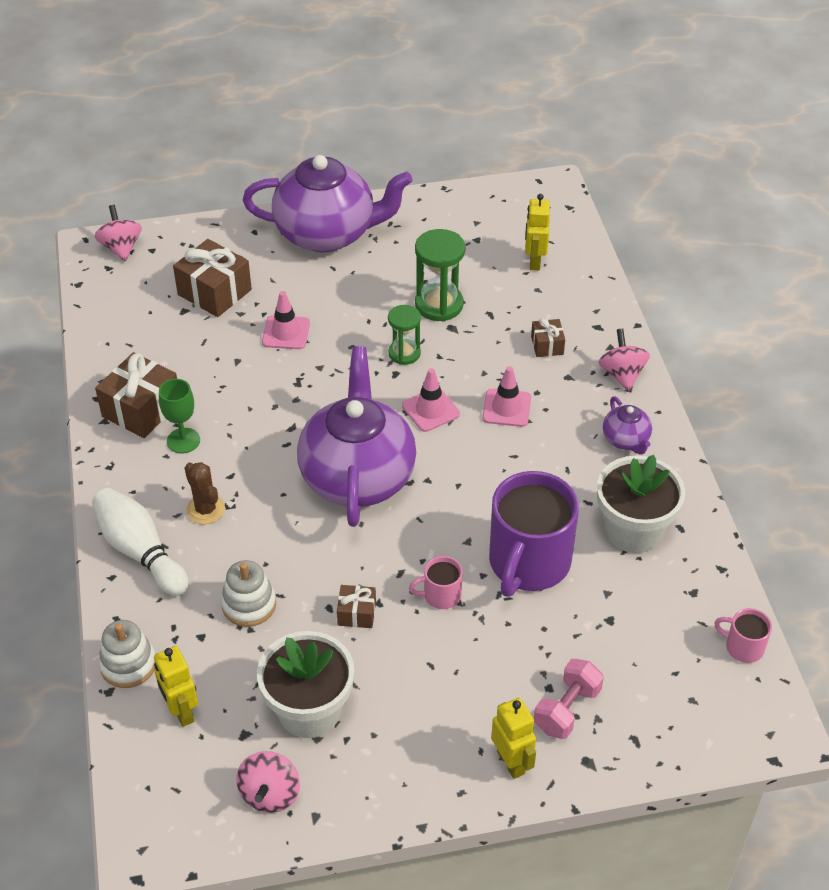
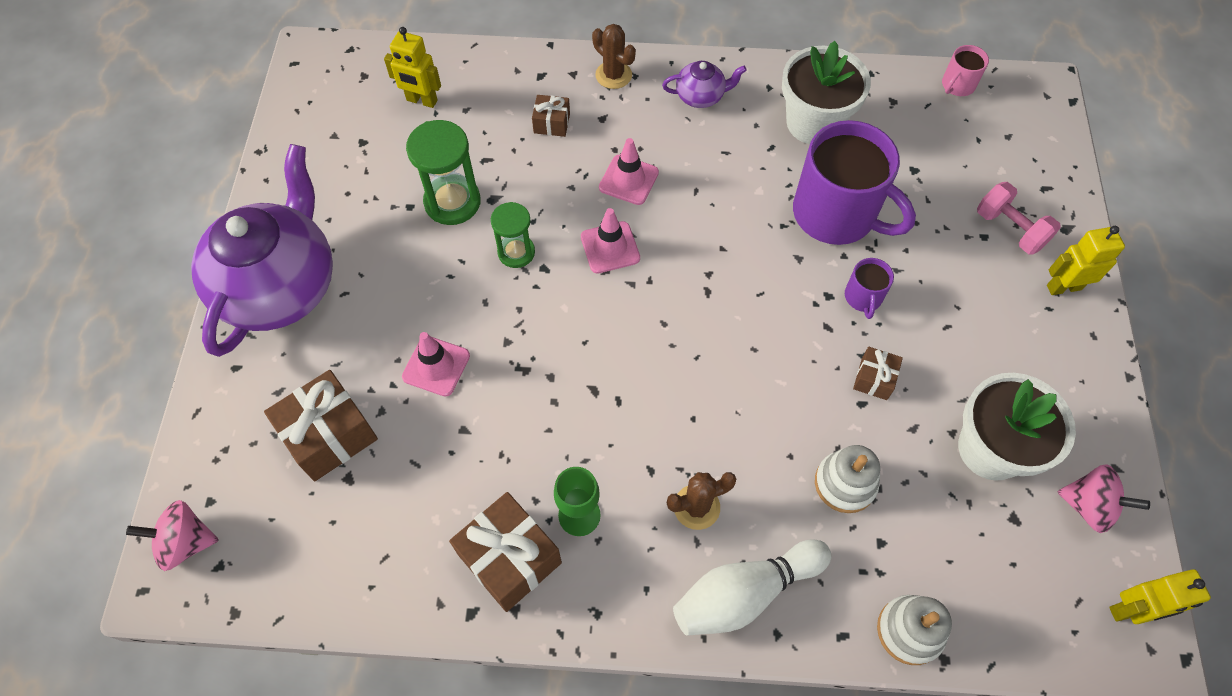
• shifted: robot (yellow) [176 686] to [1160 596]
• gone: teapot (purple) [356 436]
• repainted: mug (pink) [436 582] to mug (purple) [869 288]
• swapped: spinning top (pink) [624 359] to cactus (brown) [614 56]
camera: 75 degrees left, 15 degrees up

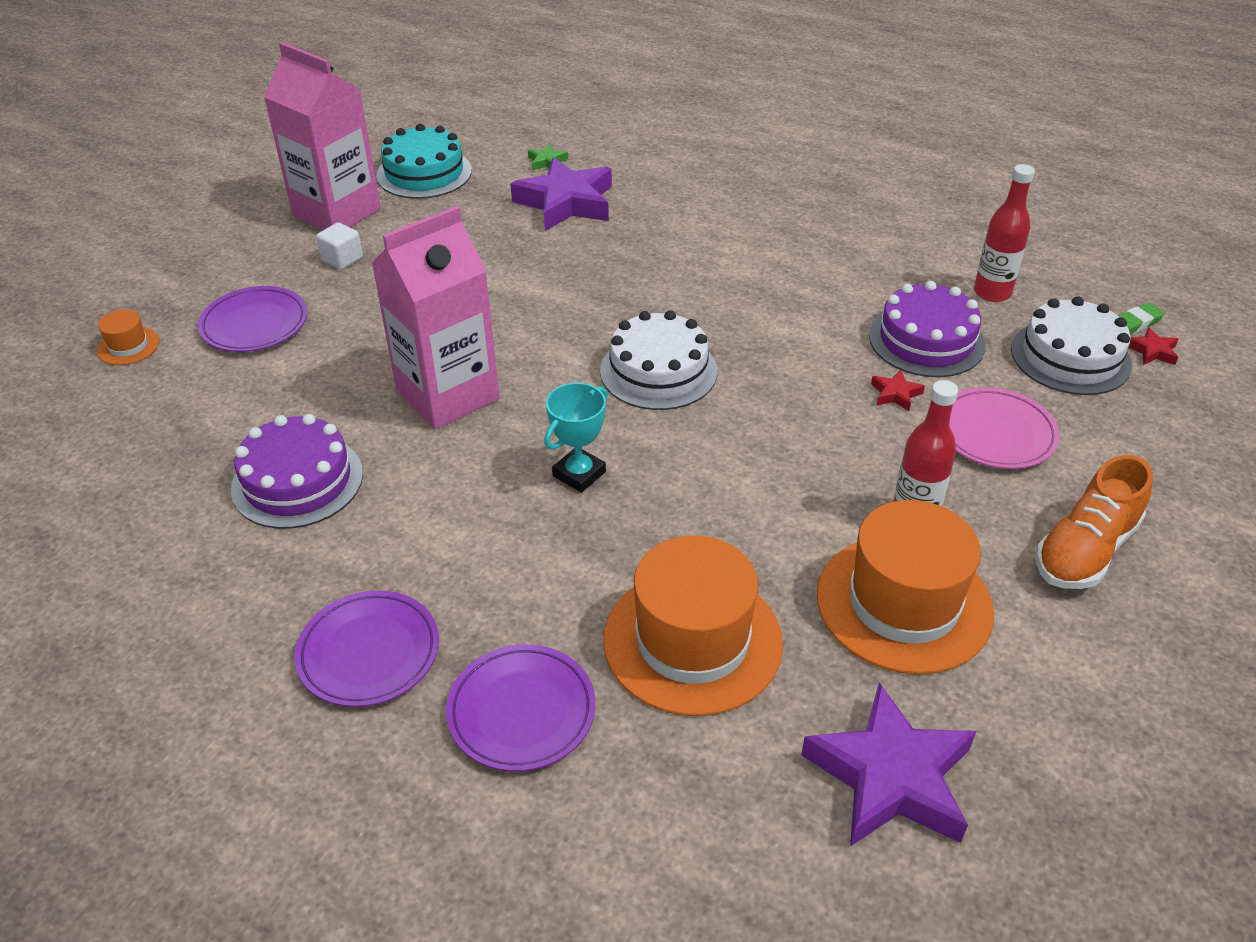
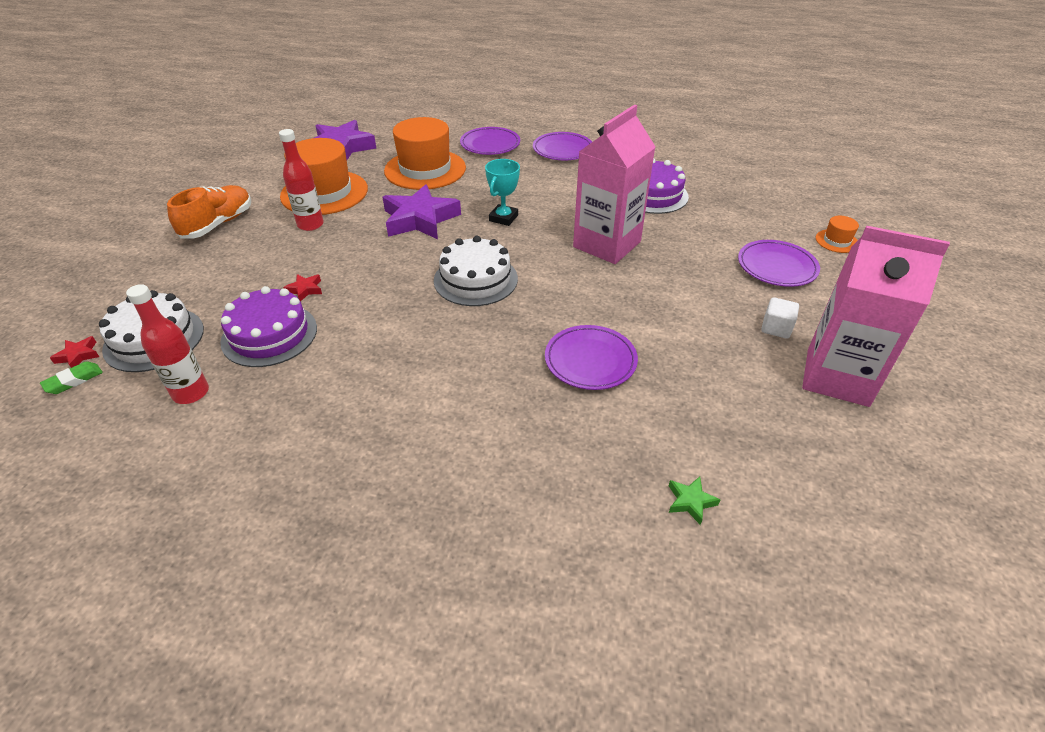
• gone: cake (turquoise) [424 161]
• shifted: star (purple) [561 194] to [422 211]
• gone: plate (pink) [1004 428]
• new: plate (purple) [591 357]
camera: 165 degrees right, 0 degrees up

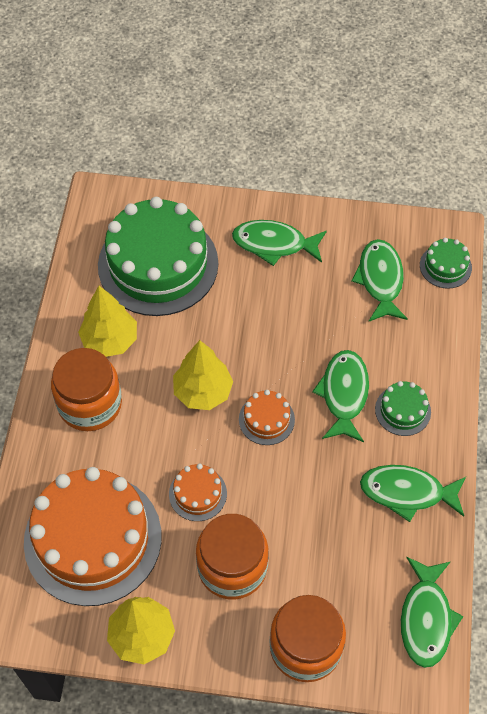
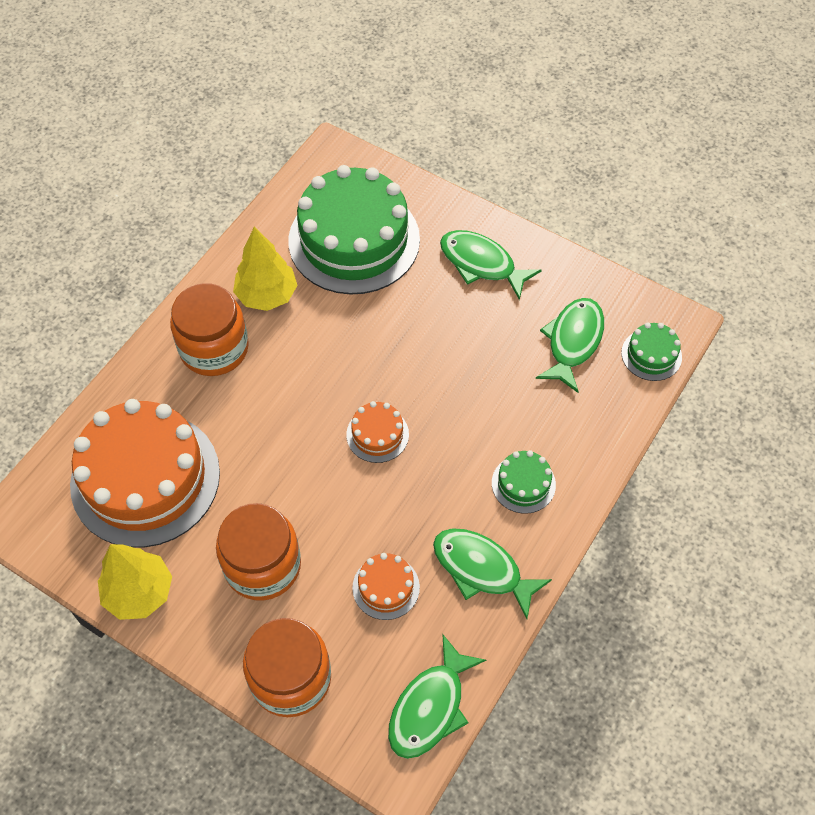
• shifted: cake (orange) [198 492] to [386 586]
• gone: tree (yellow) [203 375]
• gone: fish (green) [340 396]
camera: 25 degrees right, 0 degrees up

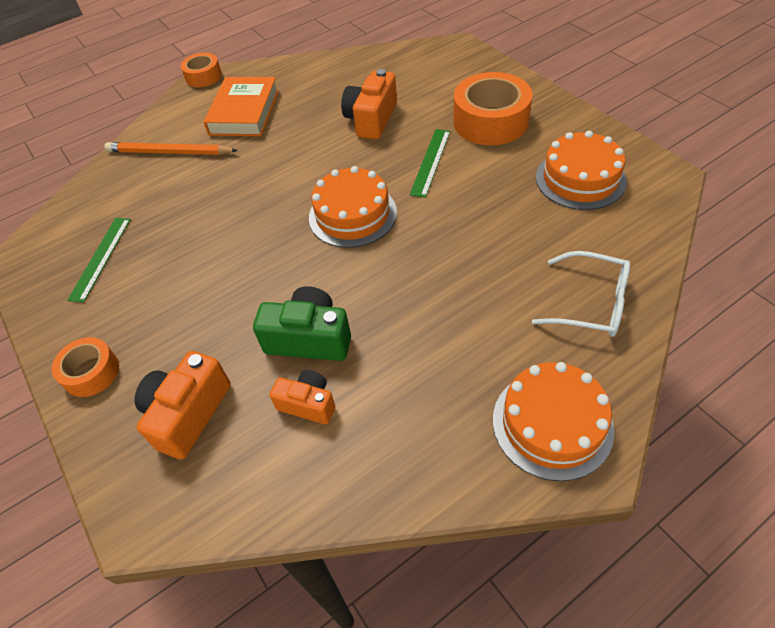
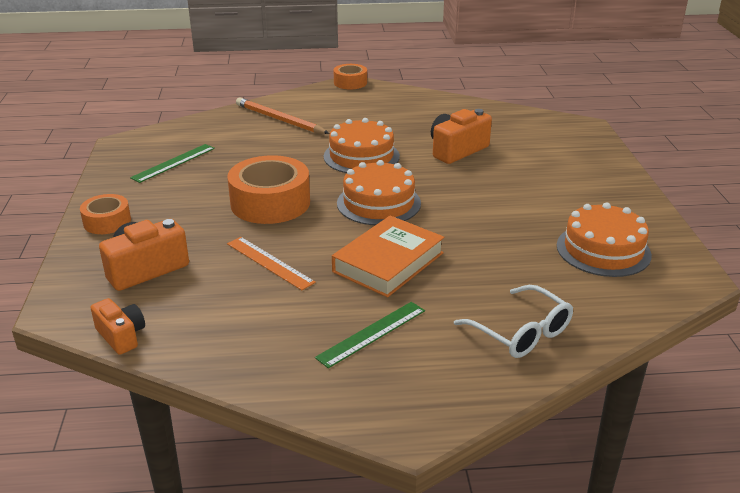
• shifted: book (orange) [241 106] to [388 256]
• swapped: camera (green) [302 323] to ruler (orange) [271 263]
• shifted: camera (orange) [302 397] to [118 326]
• shifted: ruler (green) [430 163] to [370 335]
• shifted: tape (orange) [493 108] to [268 189]
• shifted: cake (orange) [553 421] to [362 145]
camera: 25 degrees right, 20 degrees down

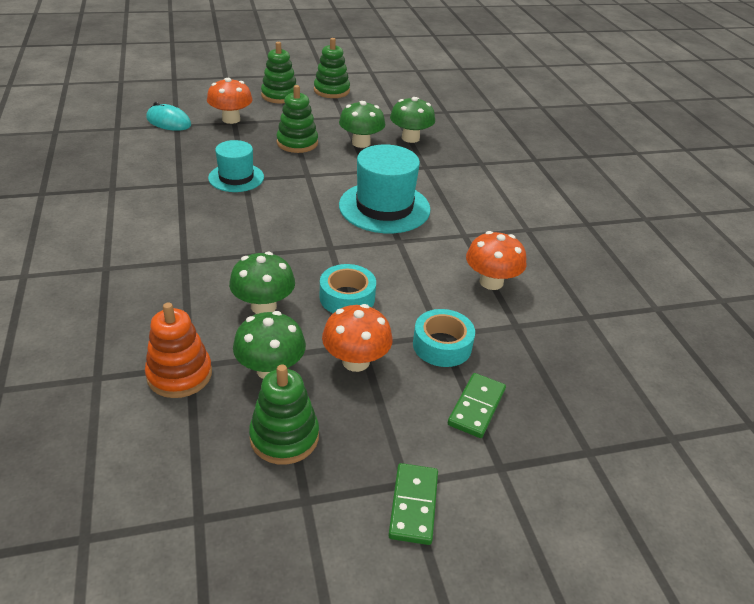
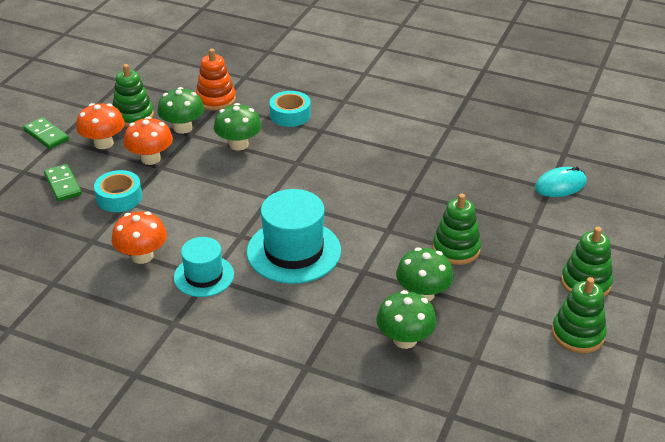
• shifted: mushroom (orange) [230 101] to [100 126]
• shifted: hat (turquoise) [236 166] to [204 267]
• shifted: tape (turquoise) [348 288] to [290 109]
camera: 130 degrees right, 0 degrees up

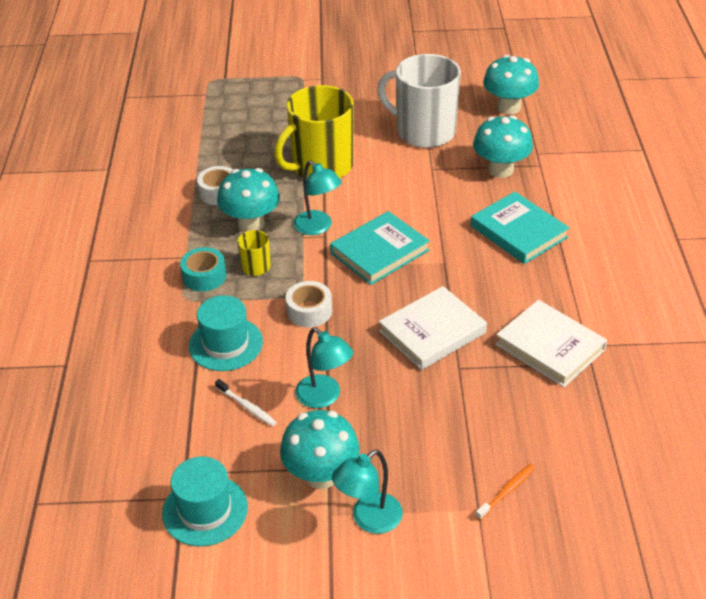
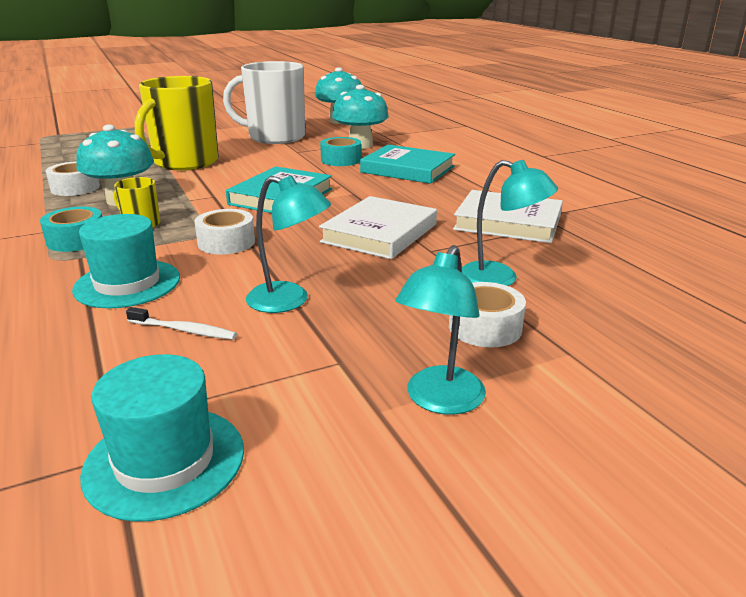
• gone: mushroom (turquoise) [320 449]
• shifted: lamp (turquoise) [318 197] to [509 223]
• gone: toothbrush (orange) [505 492]
• new: tape (turquoise) [340 151]
• new: tape (white) [487 314]
camera: 25 degrees left, 15 degrees down

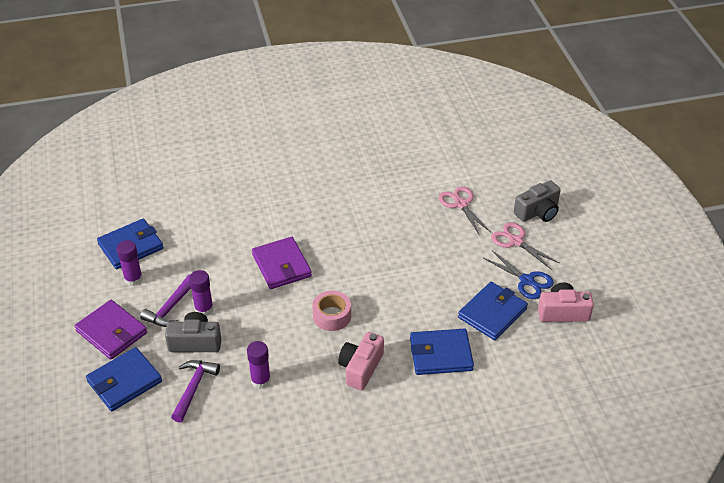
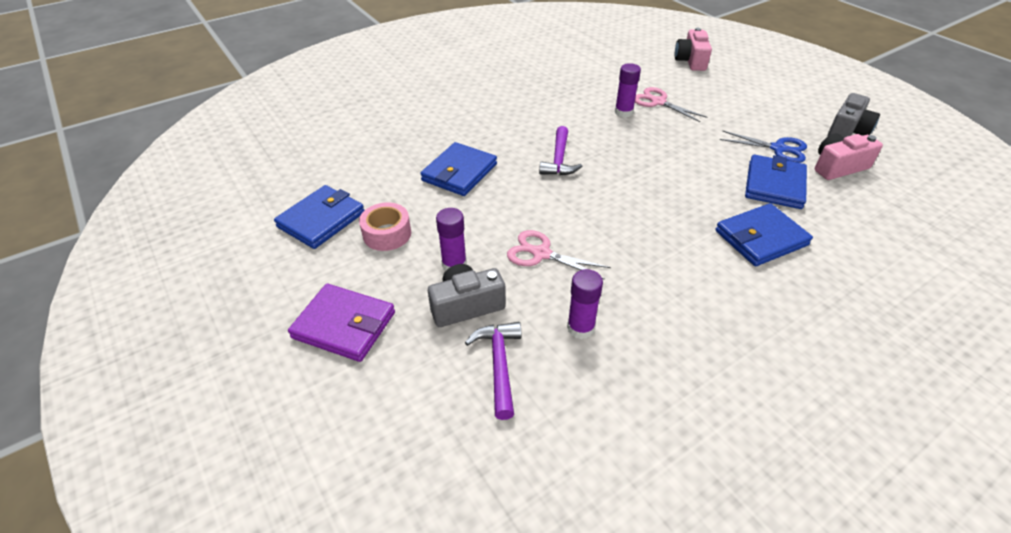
• shifted: wallet (blue) [124 379] to [458 169]
• shifted: glue stick (purple) [130 263] to [628 90]
• shifted: hammer (purple) [165 300] to [561 150]
• gone: wallet (purple) [282 263]
• shifted: tape (pink) [331 311] to [385 226]
• shifted: camera (pink) [361 361] to [693 49]
• shifted: scissors (pink) [525 245] to [559 255]
• shifted: camera (grey) [537 201] to [854 115]
camera: 20 degrees left, 0 degrees up

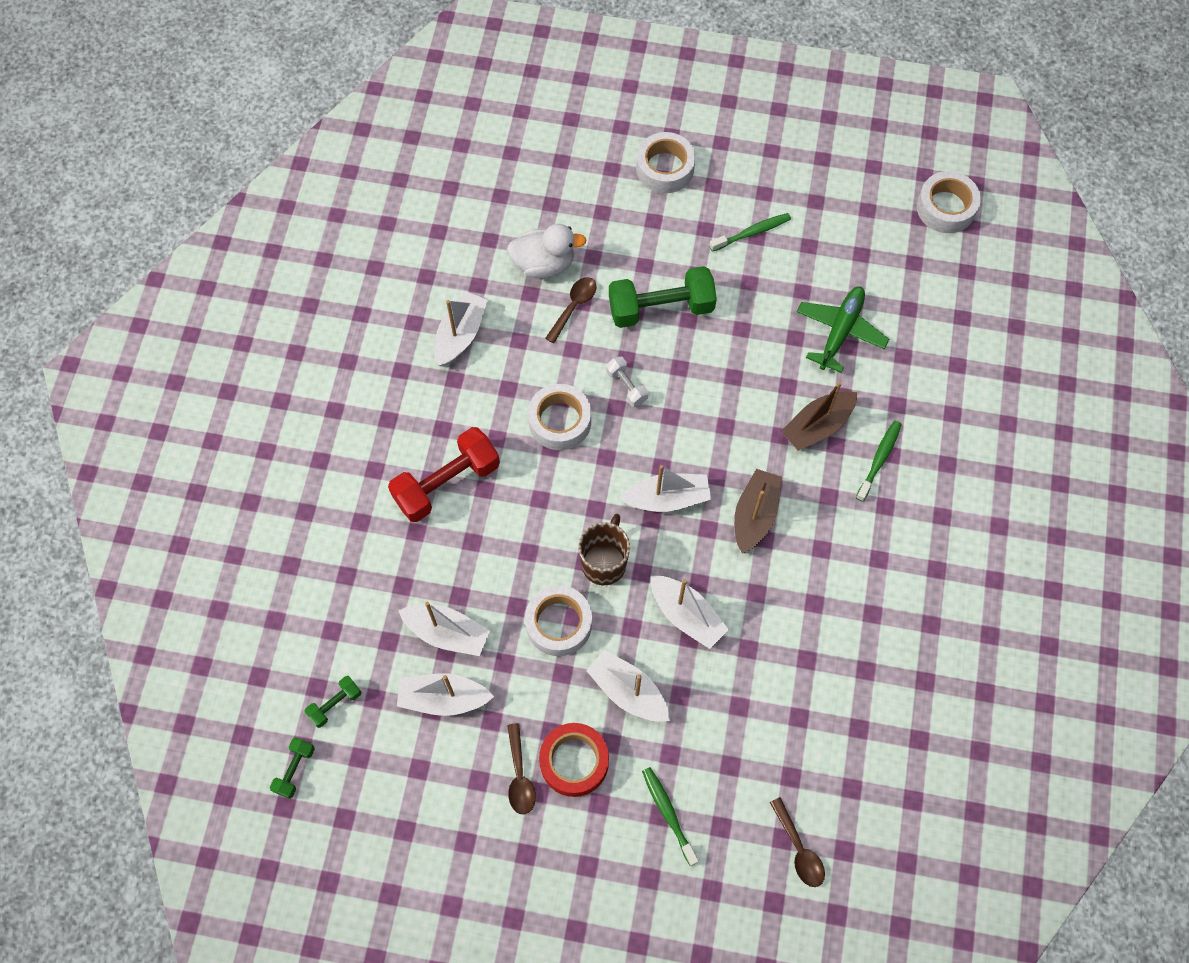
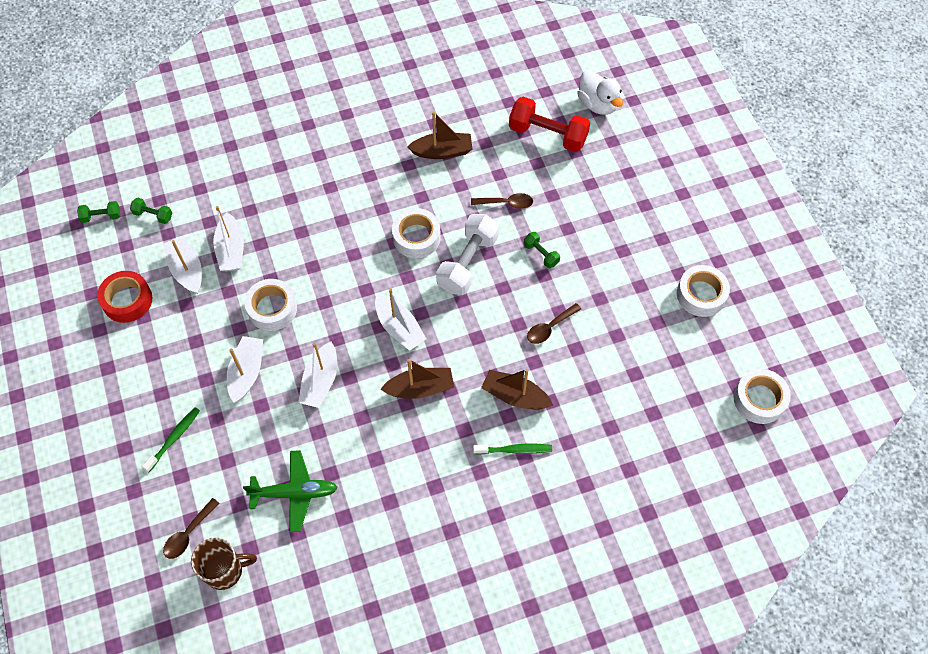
• shifted: dumbbell (red) [444 474] to [549 124]
• repainted: boat (white) [461 329] to boat (brown) [440 135]
• shifted: duck (white) [547 251] to [600 92]
• shifted: spoon (brown) [521 769] to [554 323]
• shifted: tape (red) [574 760] to [124 297]
• shifted: mug (brown) [604 549] to [224 564]
• scaled: dumbbell (white) [627 381] = [467 254] x2.06
• scaled: dumbbell (green) [663 297] = [542 250] x0.48
• shifted: tape (white) [665 162] to [703 291]
• gone: toothbrush (green) [750 232]
• shifted: plane (green) [843 329] to [290 491]
camera: 60 degrees right, 5 degrees down

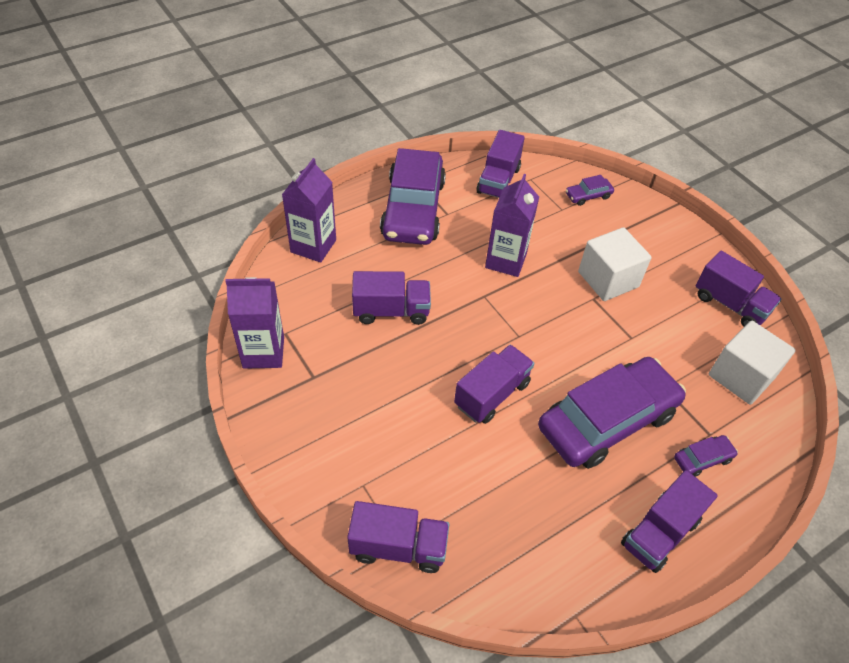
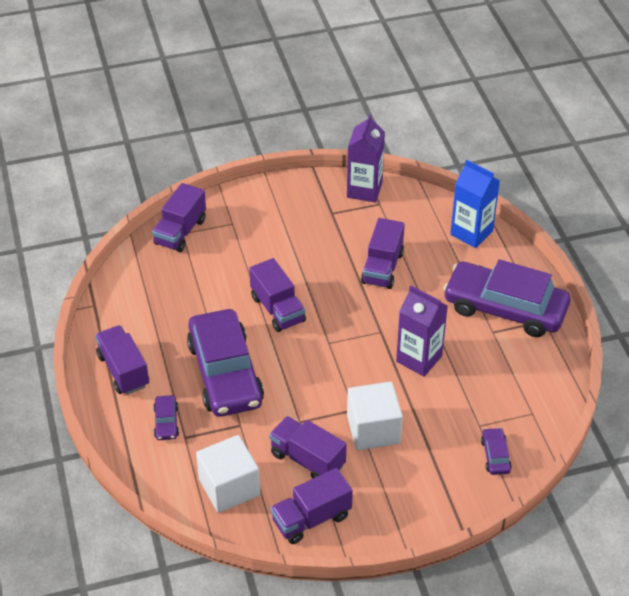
• repainted: carton (purple) [309 210] to carton (blue) [475 204]
• shifted: truck (purple) [500 164] to [307 447]
camera: 110 degrees right, 5 degrees down

